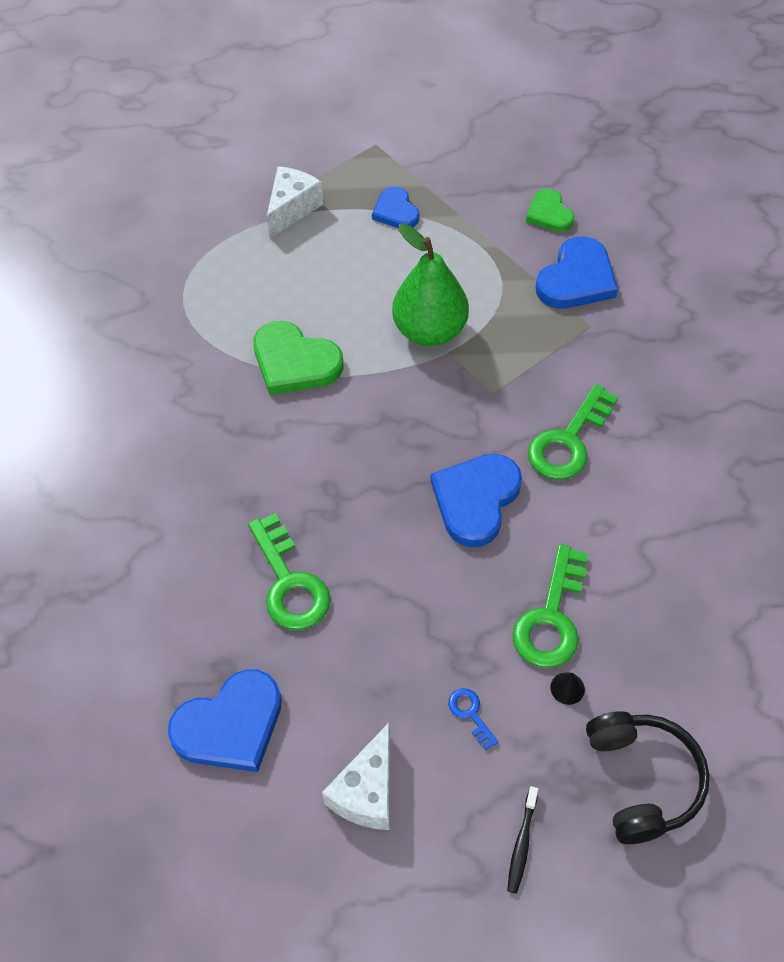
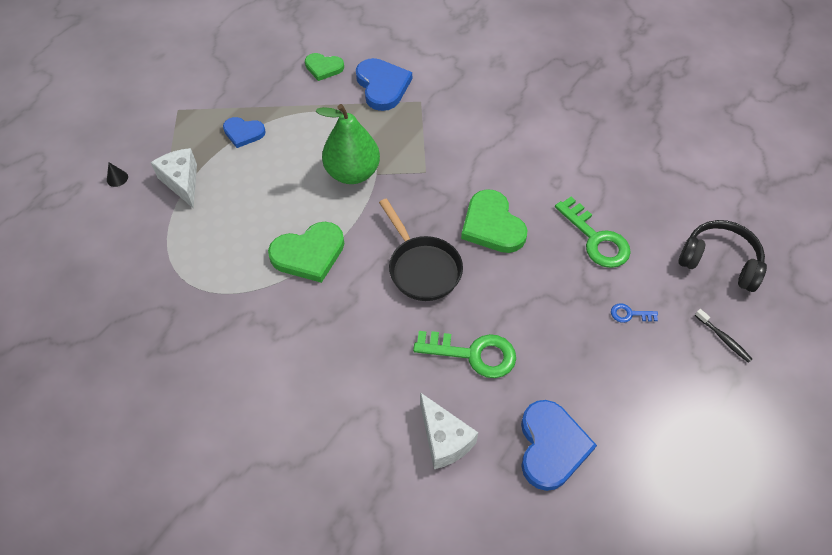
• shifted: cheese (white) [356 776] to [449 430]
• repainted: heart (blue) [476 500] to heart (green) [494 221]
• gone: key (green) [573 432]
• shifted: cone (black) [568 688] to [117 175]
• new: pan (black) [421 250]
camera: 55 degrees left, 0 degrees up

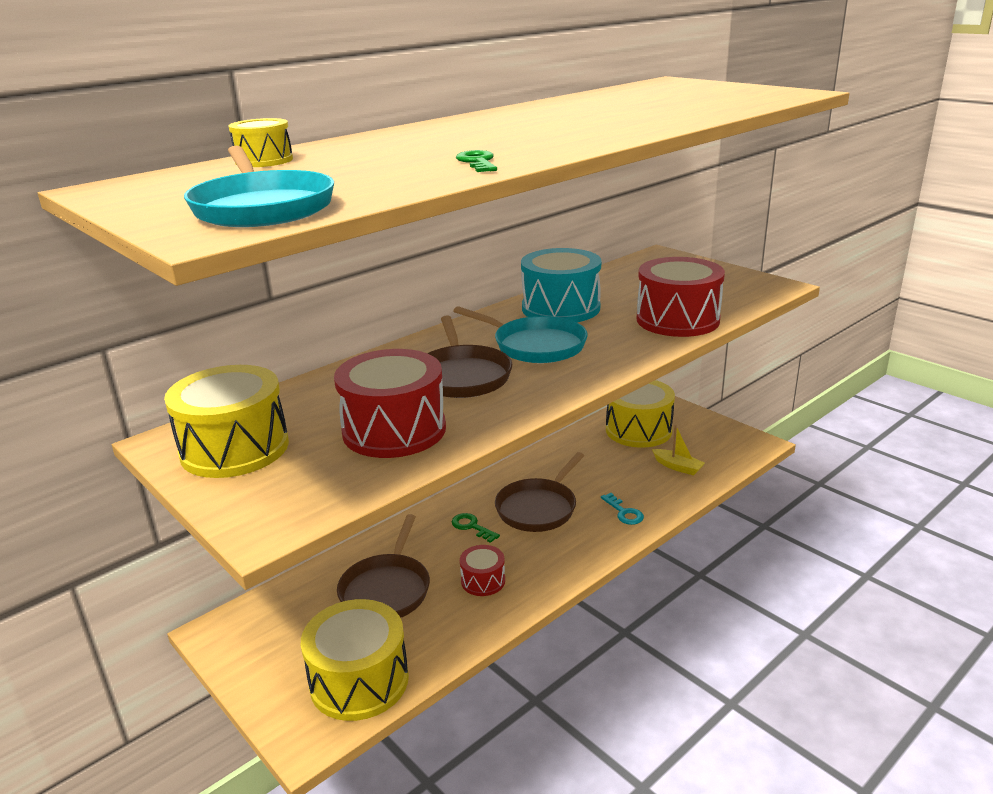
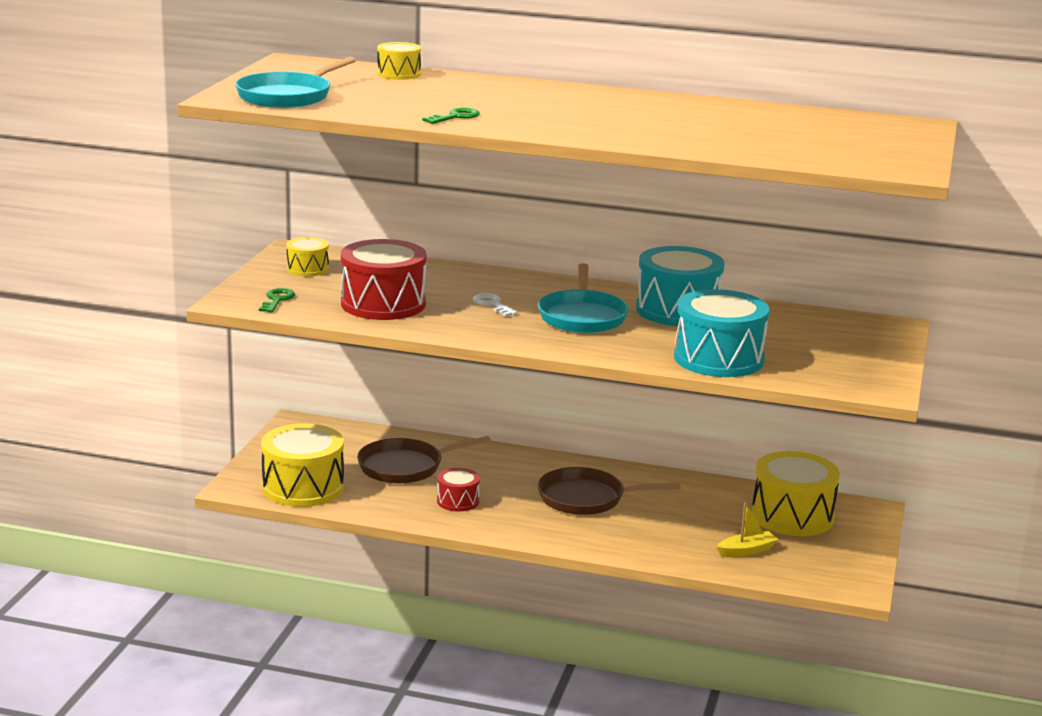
• scaled: drum (yellow) [226 421] = [307 256] x0.52
• swapped: pan (brown) [470 356] to key (white) [495 305]
• shifted: key (green) [476 528] to [277 300]
• gone: key (turquoise) [622 509]
• repainted: drum (red) [681 297] to drum (turquoise) [721 333]
• rotated: boat (yellow) [678 450] = [747 530] 120 degrees counterclockwise
camera: 55 degrees right, 5 degrees down

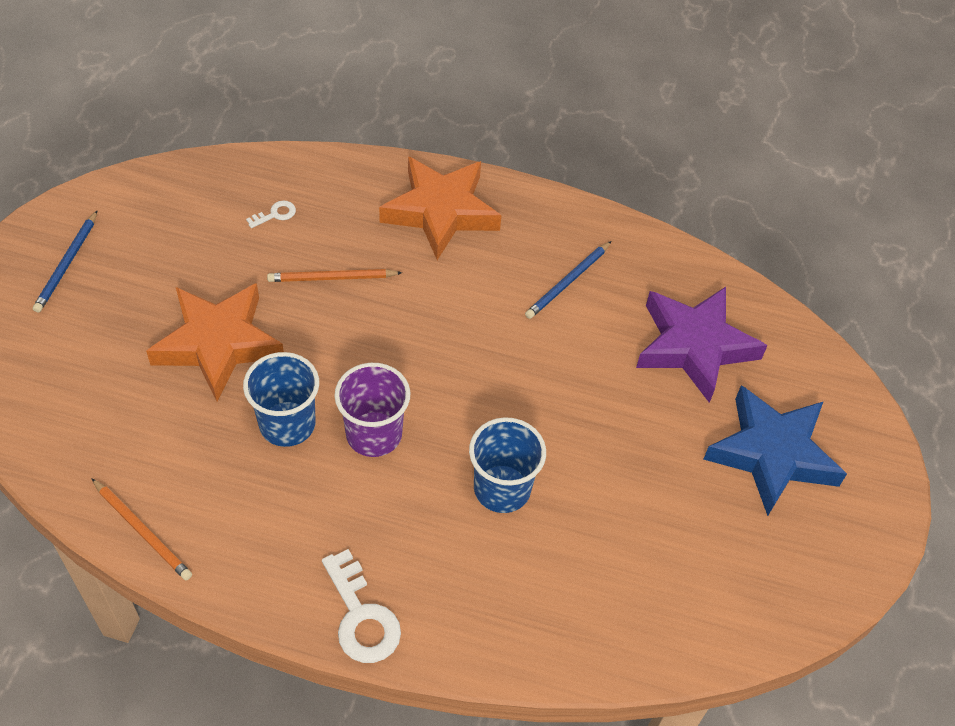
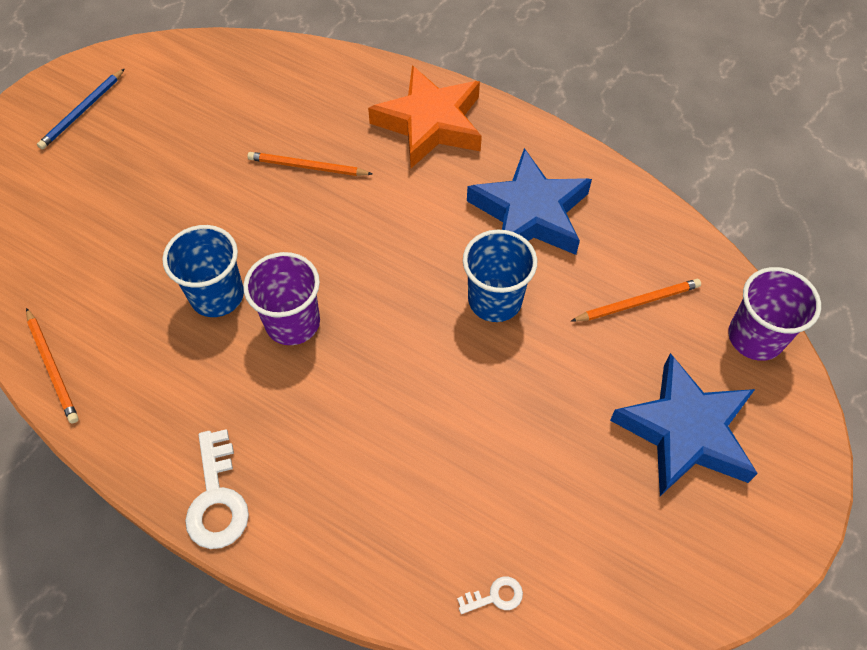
• gone: star (orange) [215 342]
• shifted: key (white) [271 214] to [490 595]
• shifted: cup (blue) [507 465] to [500 276]
• swapped: pencil (blue) [568 280] to star (blue) [529 201]
• swapped: star (purple) [702 345] to pencil (orange) [636 300]
• new: cup (purple) [774 314]
camera: 20 degrees right, 5 degrees up

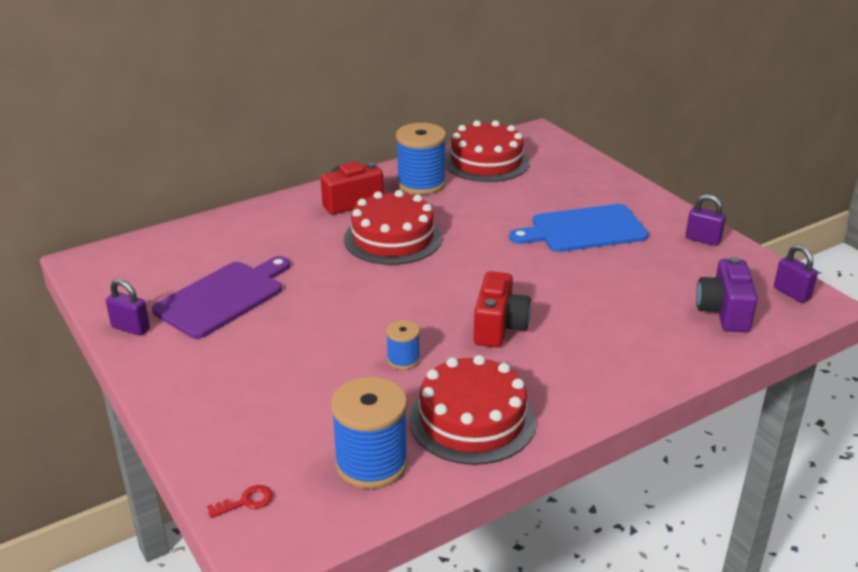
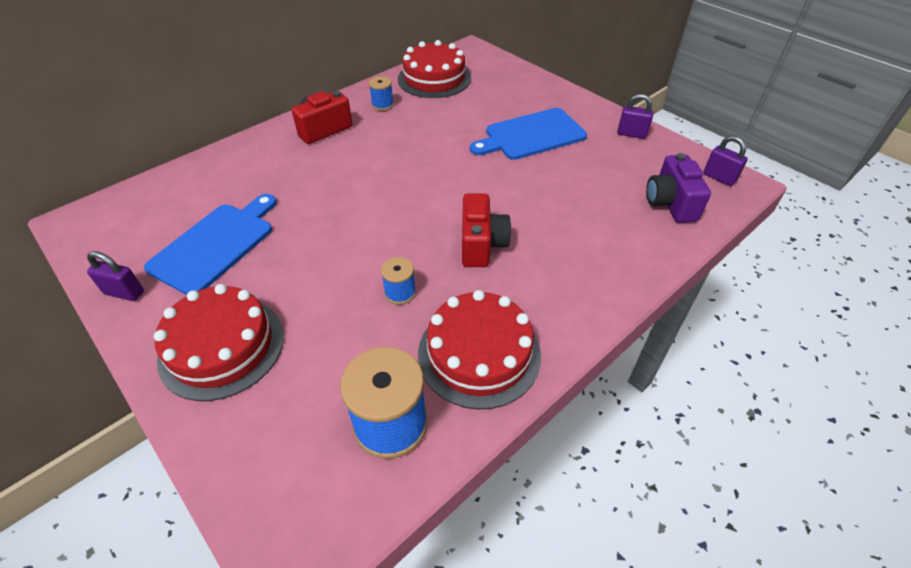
• repainted: cutting board (purple) [221 297] to cutting board (blue) [210 244]
• gone: key (red) [240 501]
• shifted: cake (red) [393 227] to [219 342]
• scaled: spool (blue) [421 159] = [381 93] x0.52
camera: 10 degrees left, 15 degrees up

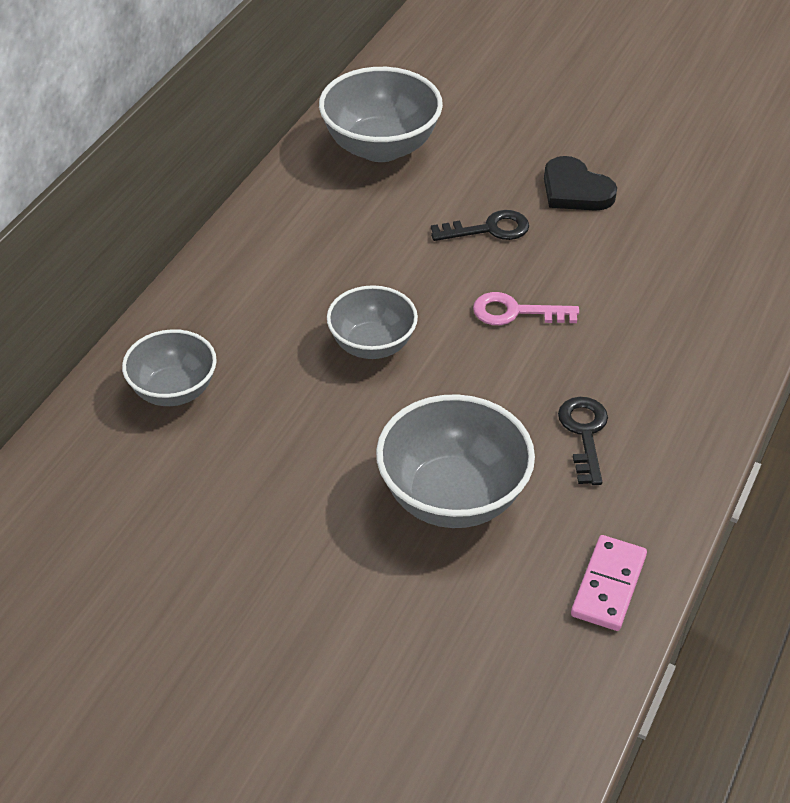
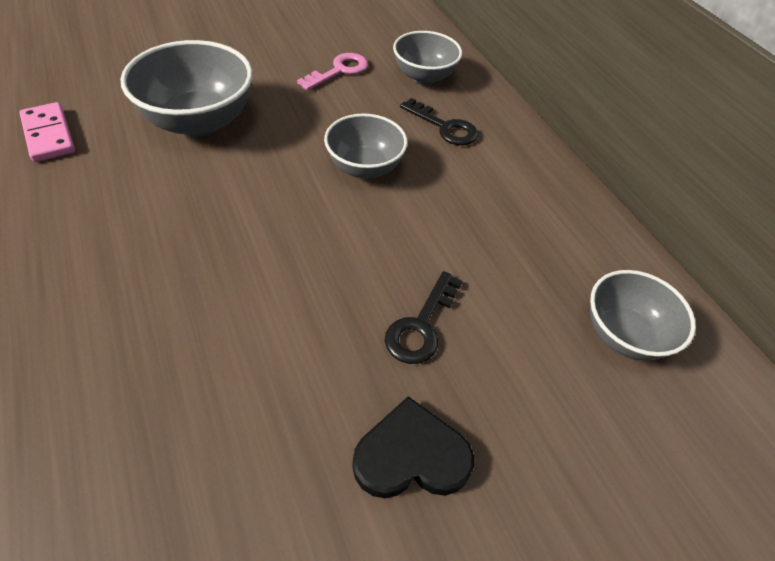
• scaled: bowl (grey) [381 114] = [643 315] x0.64
• shifted: key (pink) [526 308] to [332 72]
• shifted: key (black) [583 441] to [439 121]
camera: 125 degrees right, 5 degrees up

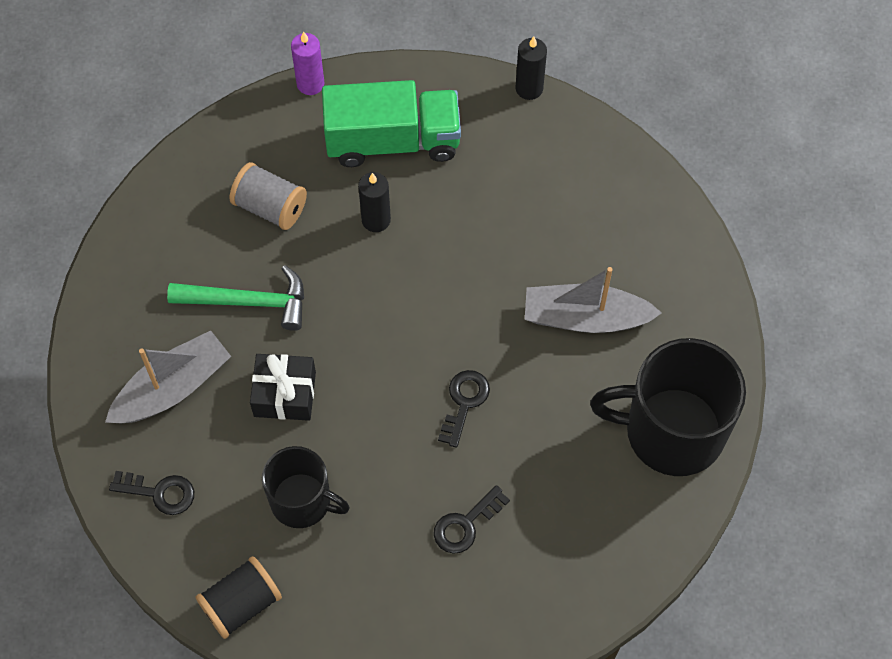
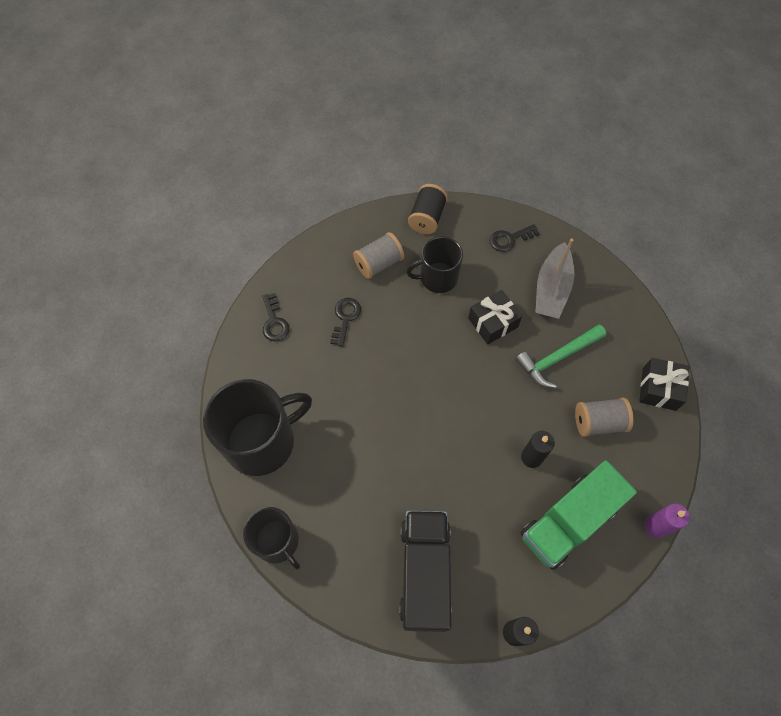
• shifted: key (black) [464 409] to [275 317]
• gone: boat (grey) [593 300]
• new: mug (black) [271 538]
• new: spool (grey) [378 255]
• new: truck (black) [425 571]
• new: gift (black) [664 384]
camera: 145 degrees right, 0 degrees up

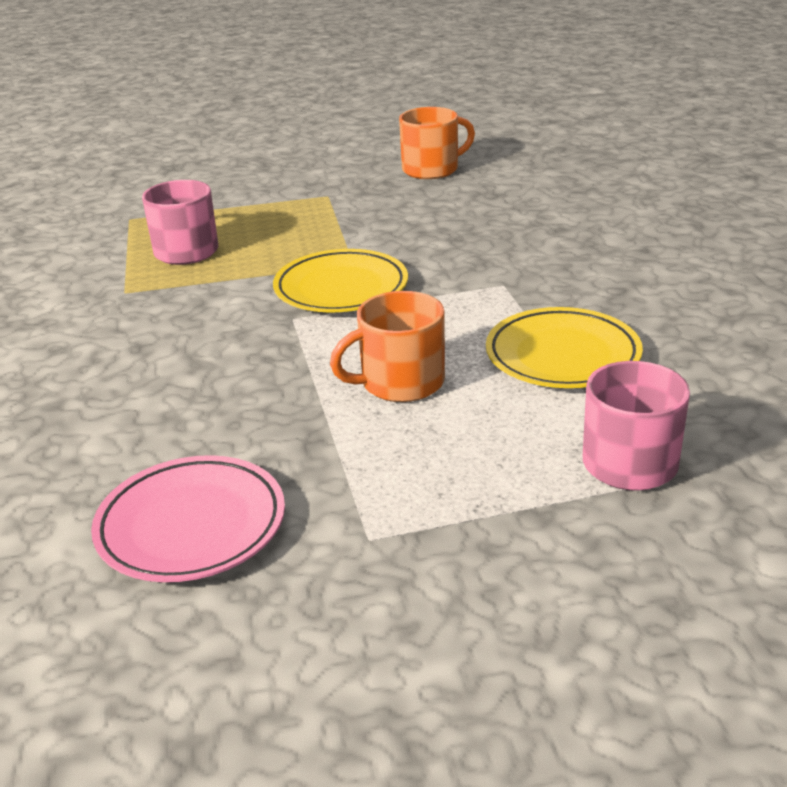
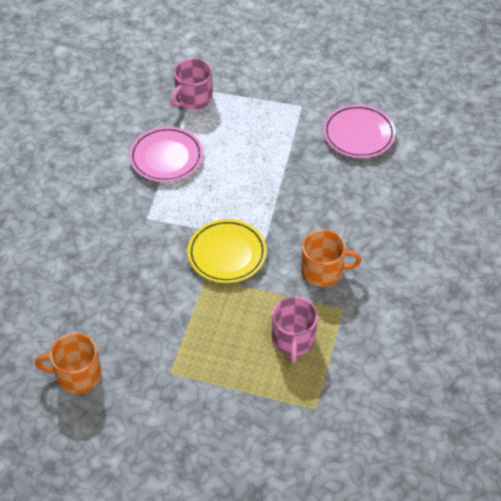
• shifted: mug (orange) [387 346] to [331 258]
• repainted: plate (yellow) [564 347] to plate (pink) [166 154]
camera: 155 degrees left, 20 degrees up

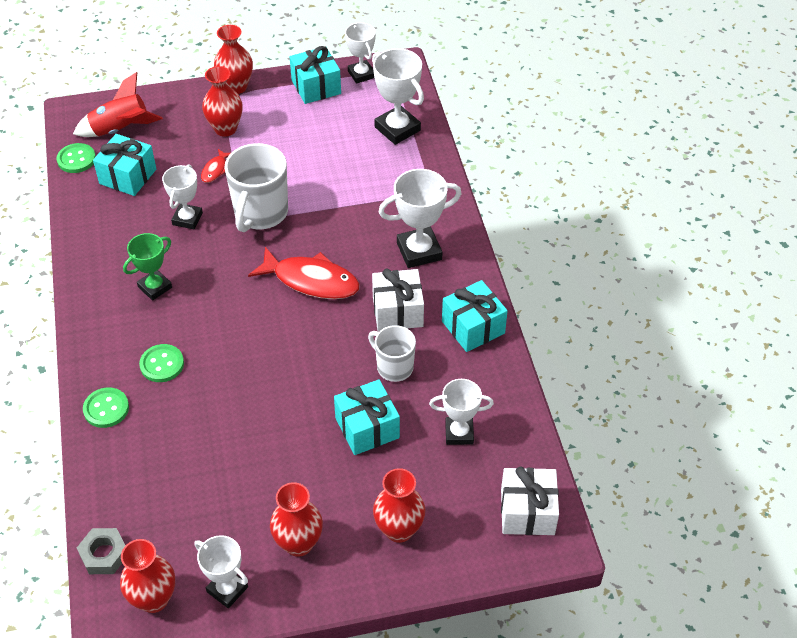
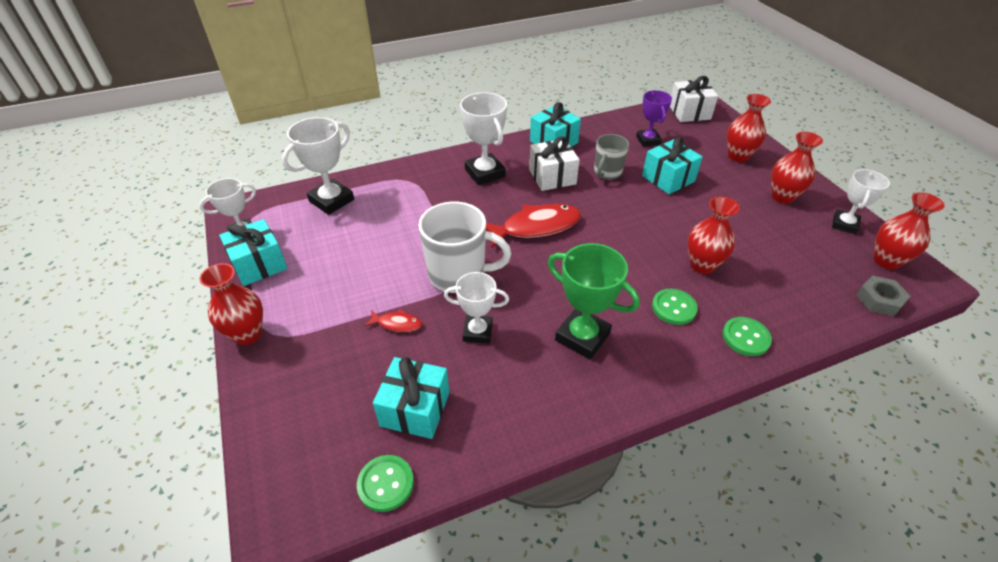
• gone: rocket (red) [118 104]
• scaled: trophy (green) [147 267] = [594 301] x1.50
• shifted: vase (red) [222 101] to [713 235]
• rotated: fish (red) [304 273] = [533 226] 60 degrees clockwise
• repainted: mug (white) [392 353] to mug (grey) [611 157]
• repainted: trophy (white) [461 412] to trophy (purple) [654 118]
camera: 100 degrees left, 5 degrees down

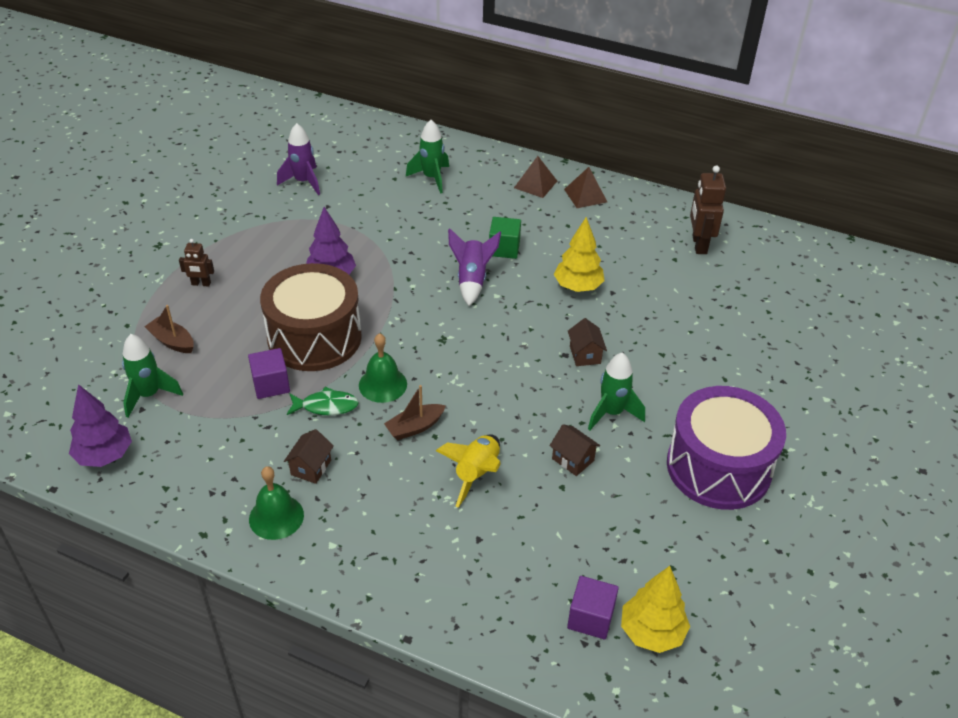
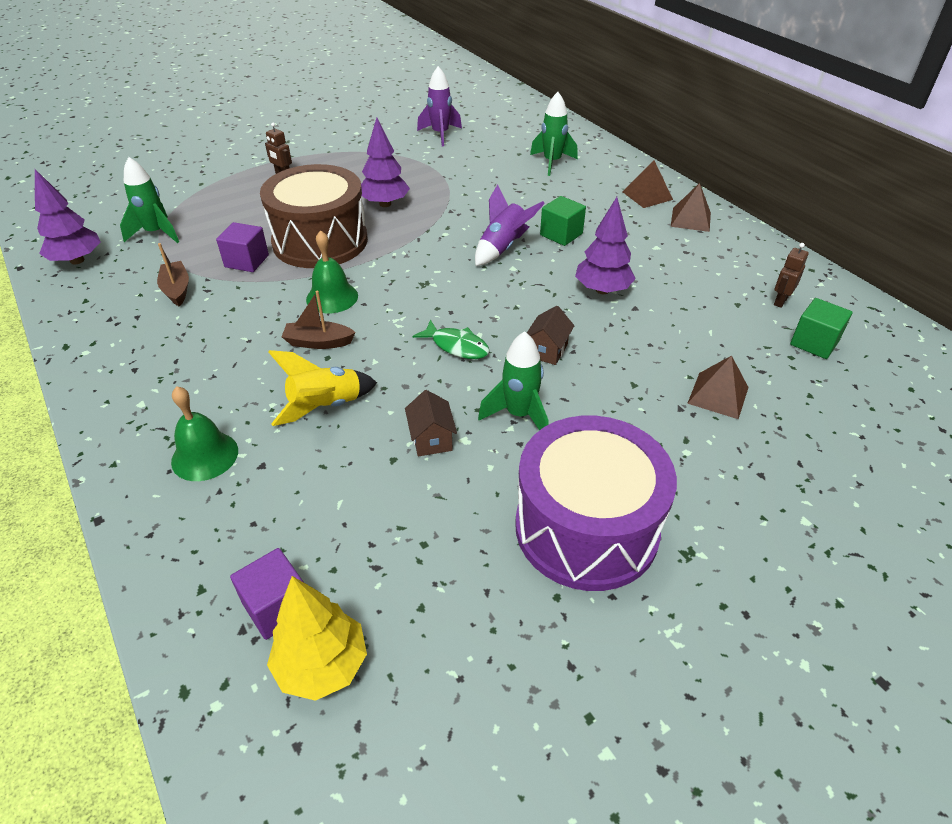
• shifted: boat (brown) [169 329] to [173 274]
• shifted: bell (green) [276 503] to [204 433]
• gone: house (brown) [309 456]
• shifted: fish (green) [323 401] to [451 339]
• repainted: tree (yellow) [579 254] to tree (purple) [605 245]
• scaled: robot (brown) [708 210] = [791 275] x0.57
• new: pyramid (brown) [718 387]
• new: cube (green) [821 328]
camera: 35 degrees right, 0 degrees up

